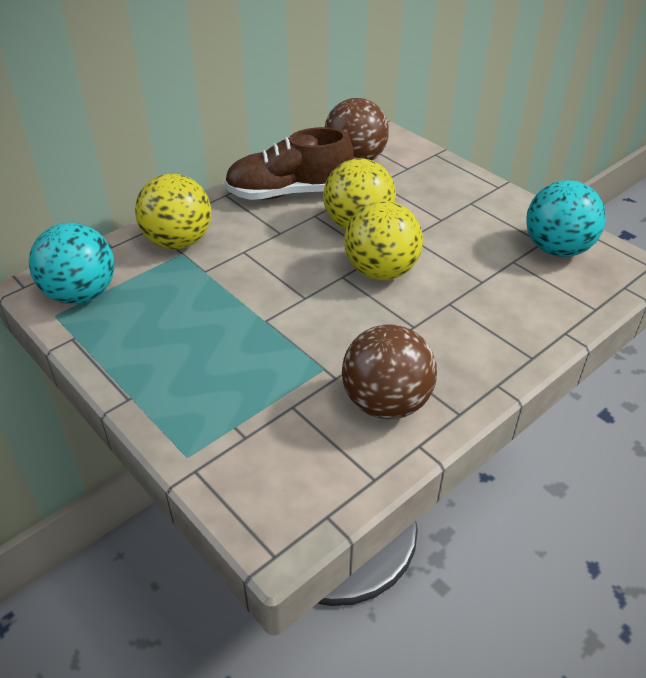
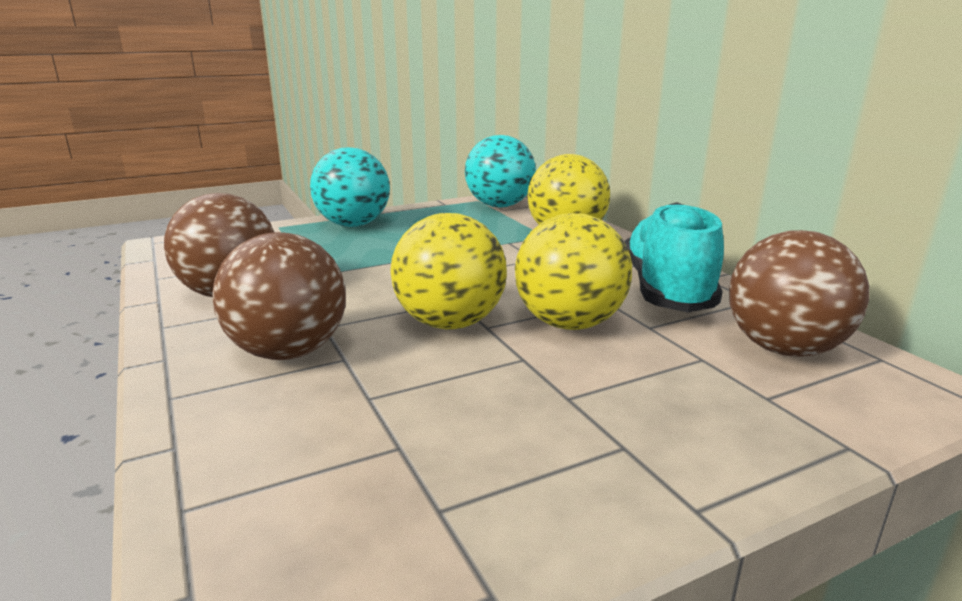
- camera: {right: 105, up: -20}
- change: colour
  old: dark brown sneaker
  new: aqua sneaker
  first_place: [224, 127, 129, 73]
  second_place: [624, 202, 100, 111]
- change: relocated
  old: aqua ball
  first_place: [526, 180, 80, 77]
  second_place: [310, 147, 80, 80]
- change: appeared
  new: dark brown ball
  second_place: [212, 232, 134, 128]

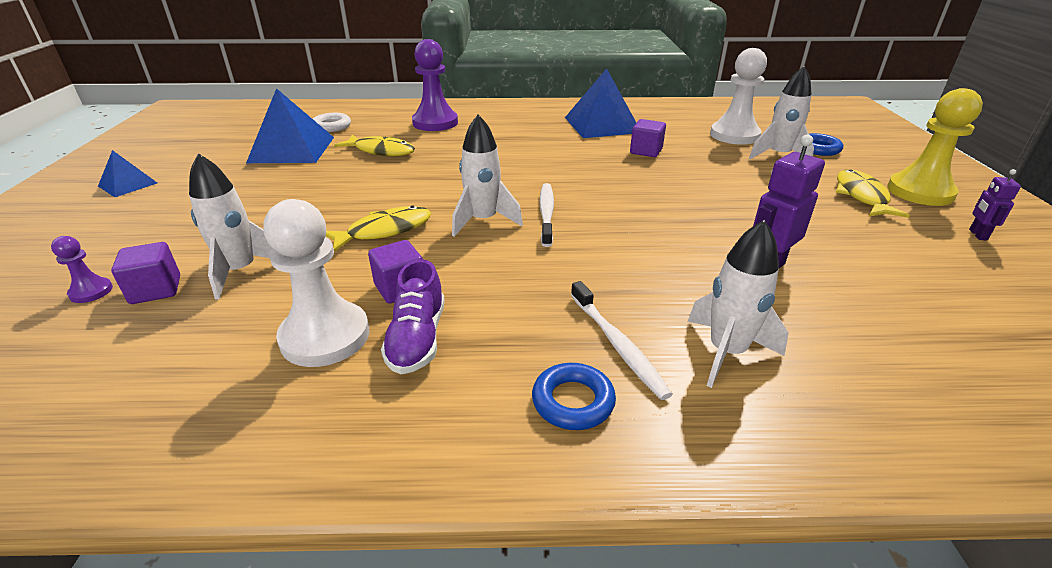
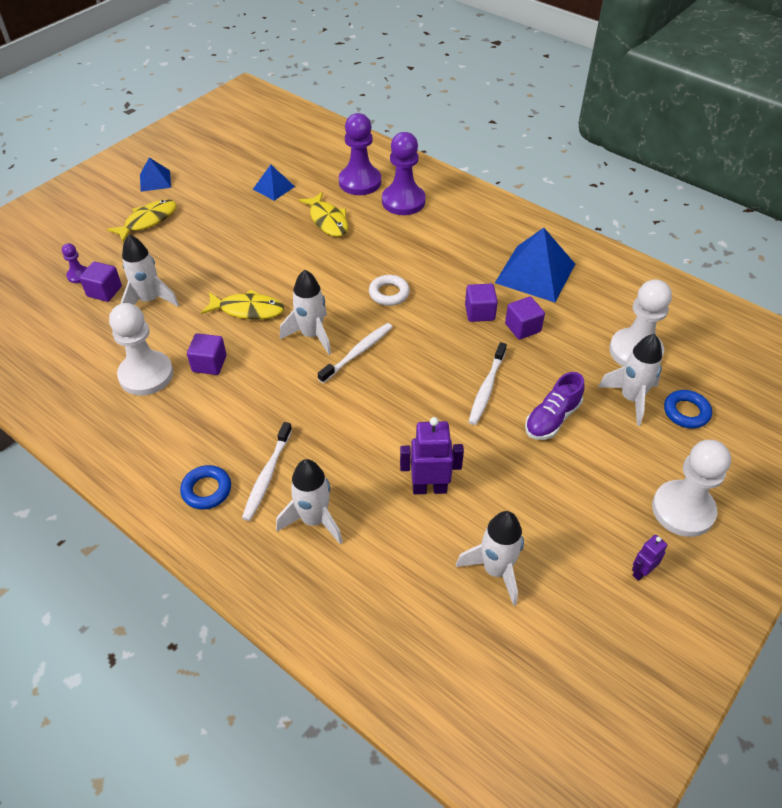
- camera: {right: 40, up: 15}
- change: size
  old: blue pyramid
  first_place: [246, 88, 88, 75]
  second_place: [253, 165, 42, 36]
  factor: 0.53
- change: colour
  old: golden chess pawn
  new: snow-white chess pawn
  first_place: [887, 88, 96, 118]
  second_place: [652, 440, 79, 97]
- change: relocated
  old: snow-white ring
  first_place: [313, 113, 38, 19]
  second_place: [369, 275, 41, 31]
- change: relocated
  old: golden fish
  first_place: [836, 169, 74, 49]
  second_place: [107, 199, 70, 43]
- change: relocated
  old: violet sneaker
  first_place: [381, 259, 64, 115]
  second_place: [525, 372, 59, 68]
- change: appeared
  new: violet chess pawn
  second_place: [339, 113, 42, 82]
- change: appeared
  new: violet solid cube
  second_place: [465, 284, 33, 38]
- change: appeared
  new: snow-white tooth brush
  second_place: [469, 342, 38, 83]
- change: appeared
  new: snow-white spaceship
  second_place: [456, 511, 68, 95]

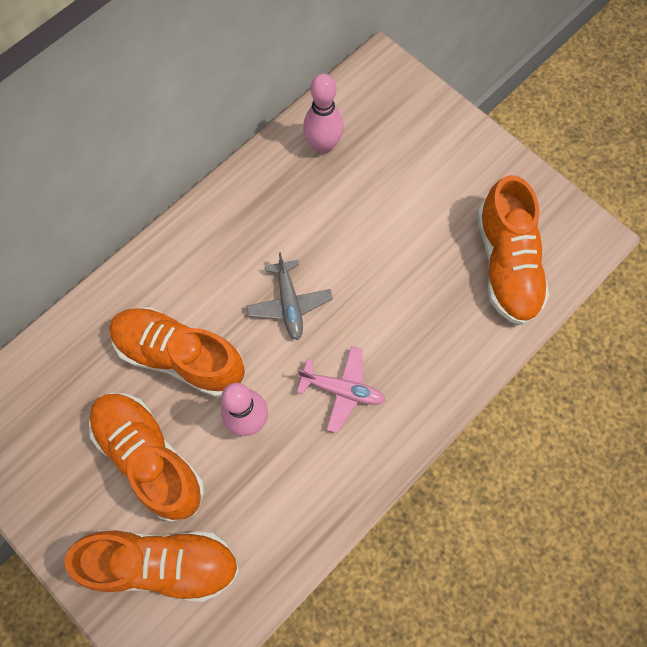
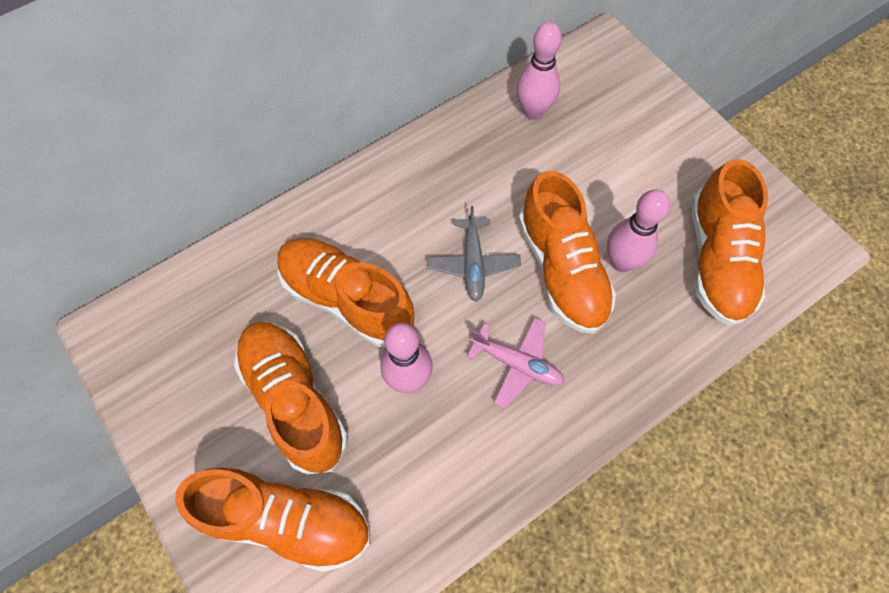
- camera: {right: 10, up: -5}
- change: appeared
  new: bright orange sneaker
  second_place: [518, 171, 98, 163]
- change: appeared
  new: rosy skittle
  second_place: [607, 189, 63, 83]

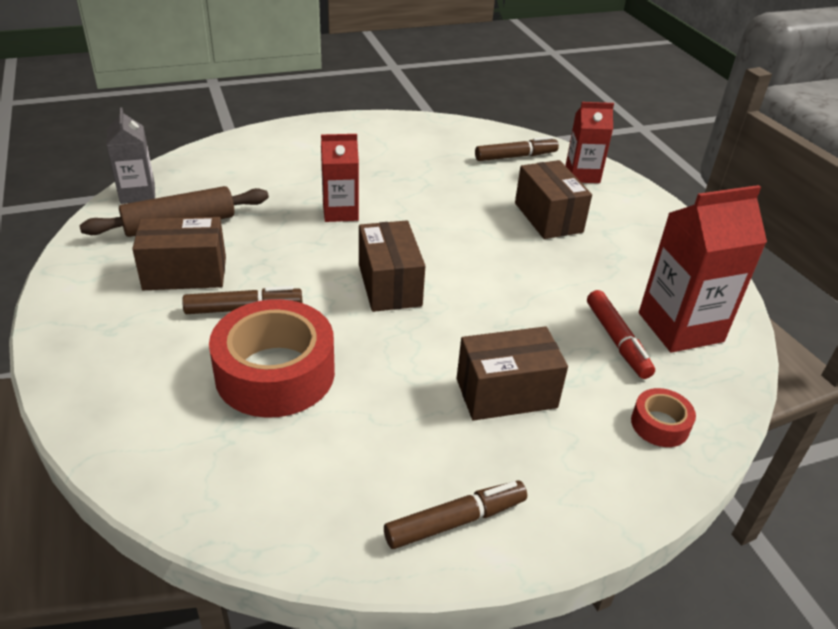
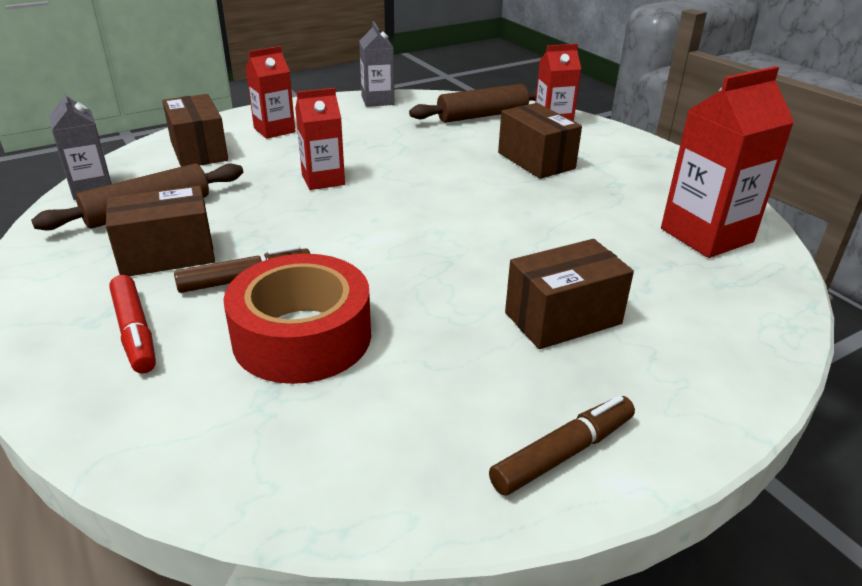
- camera: {right: -10, up: -5}
- change: exchanged
  old: dark brown felt pen
  new: dark brown rolling pin
  first_place: [475, 136, 84, 25]
  second_place: [409, 84, 128, 39]
- change: relocated
  old: dark brown box
  first_place: [359, 221, 66, 91]
  second_place: [162, 94, 66, 73]
- change: relocated
  old: red felt pen
  first_place: [587, 290, 68, 89]
  second_place: [109, 275, 47, 99]
- change: missing
  old: red roll of tape
  first_place: [631, 388, 65, 59]
- change: appeared
  new: ash-grey juice carton
  second_place: [359, 21, 35, 86]
- change: appeared
  new: red juice carton
  second_place: [246, 46, 50, 93]

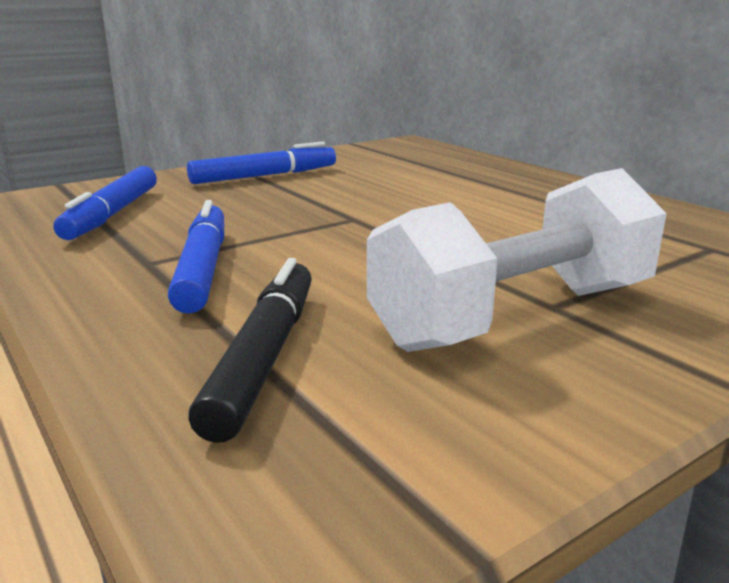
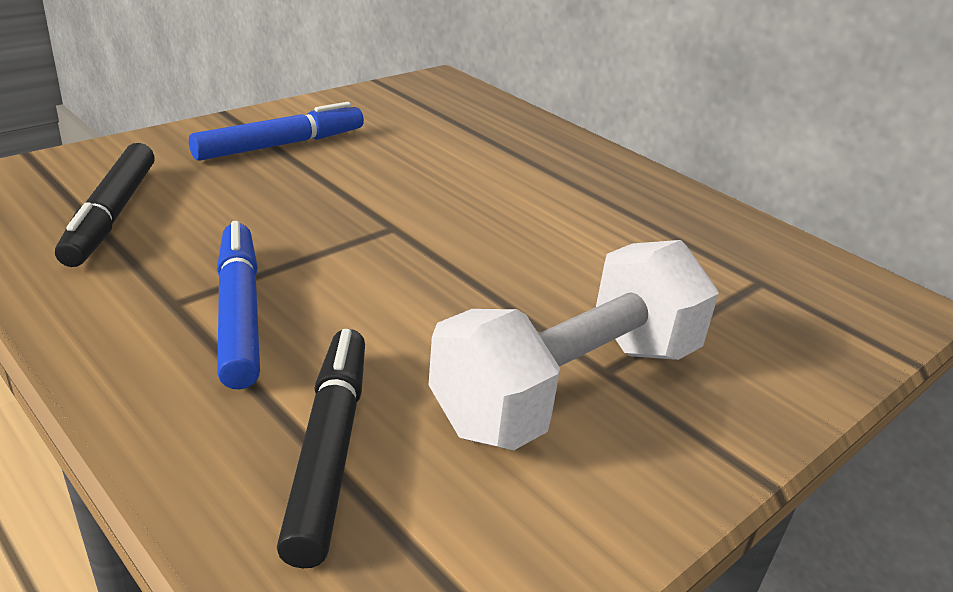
- camera: {right: -10, up: 10}
- change: colour
  old: blue felt pen
  new: black felt pen
  first_place: [53, 166, 104, 74]
  second_place: [55, 143, 100, 124]

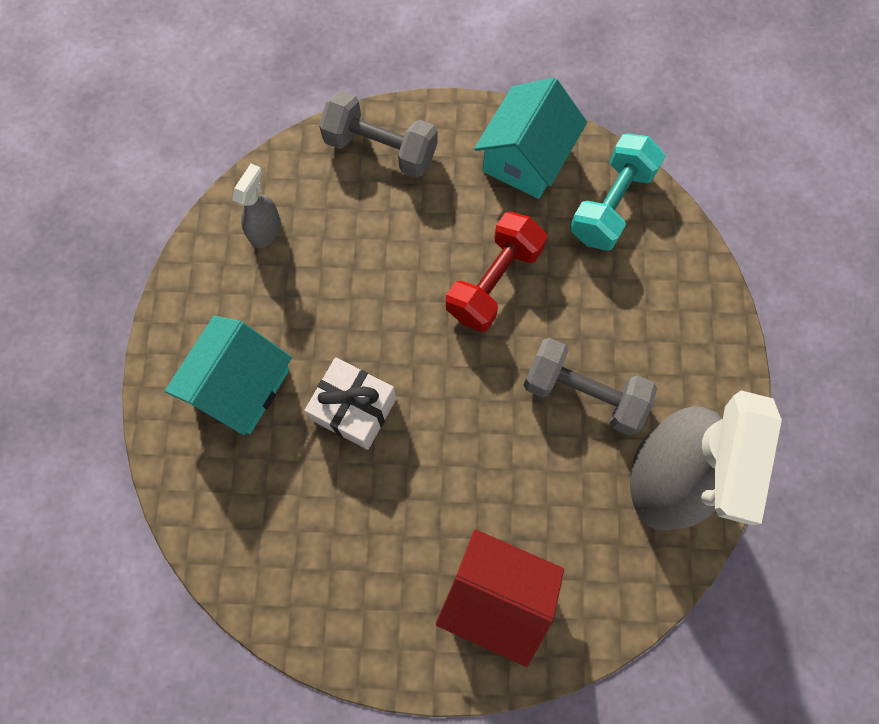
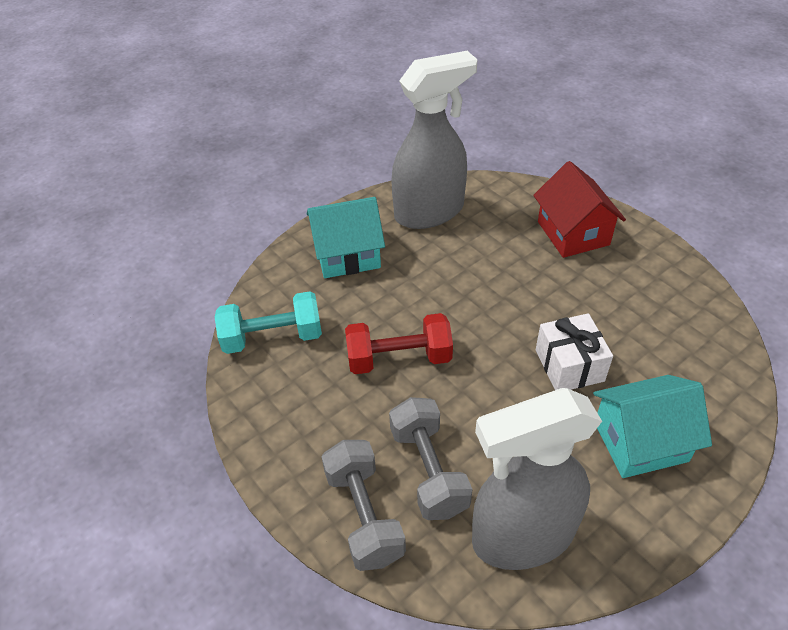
- camera: {right: -130, up: -25}
- change: relocated
  old: aqua toy house
  first_place: [474, 77, 113, 122]
  second_place: [307, 197, 78, 81]
- change: size
  old: ash-grey spray bottle
  first_place: [232, 164, 49, 84]
  second_place: [472, 388, 130, 182]
  factor: 2.32
- change: relocated
  old: ash-grey hand weight
  first_place: [523, 338, 134, 97]
  second_place: [389, 397, 83, 123]

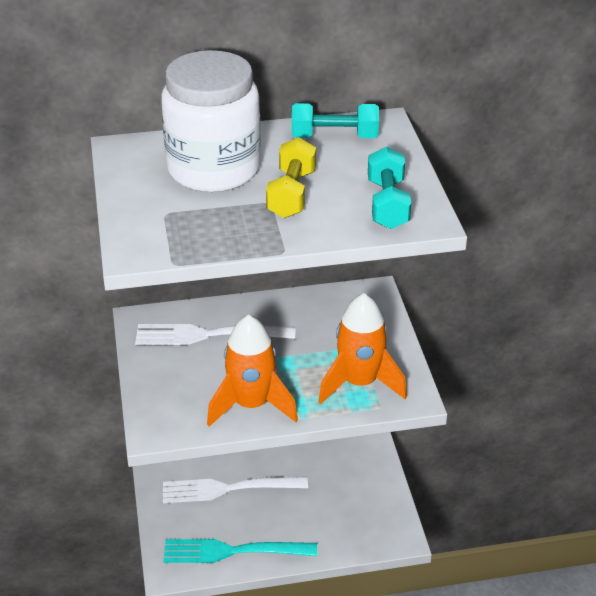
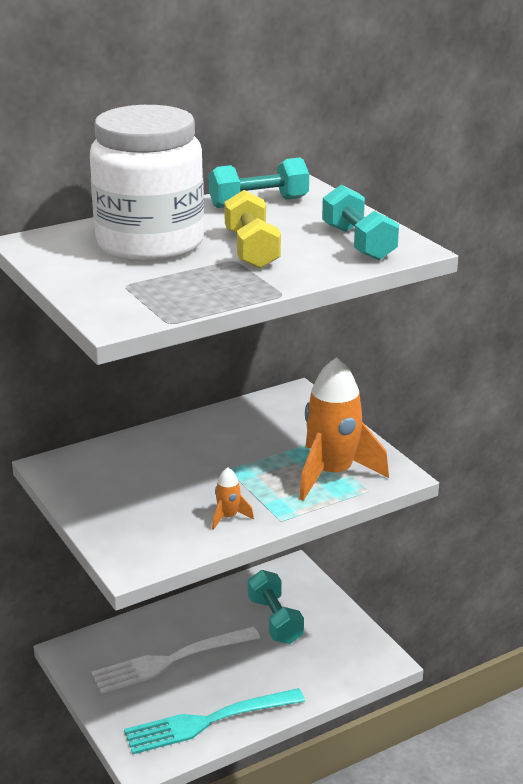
- camera: {right: -20, up: -10}
- change: size
  old: bright orange spaceship
  first_place: [207, 315, 91, 112]
  second_place: [212, 467, 42, 63]
  factor: 0.43
- change: missing
  old: snow-white table fork
  first_place: [135, 324, 160, 21]
- change: appeared
  new: aqua hand weight
  second_place: [248, 570, 56, 74]

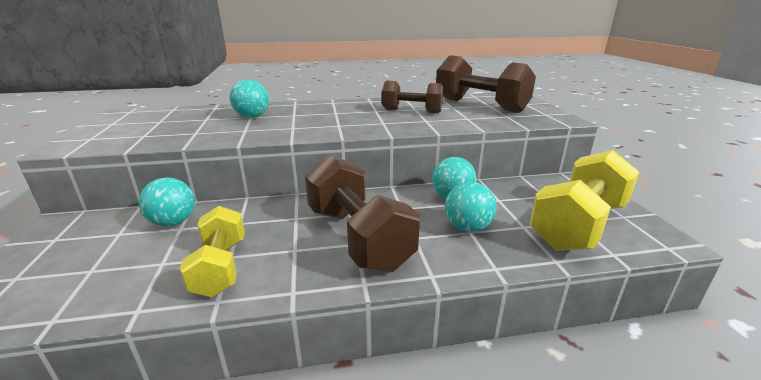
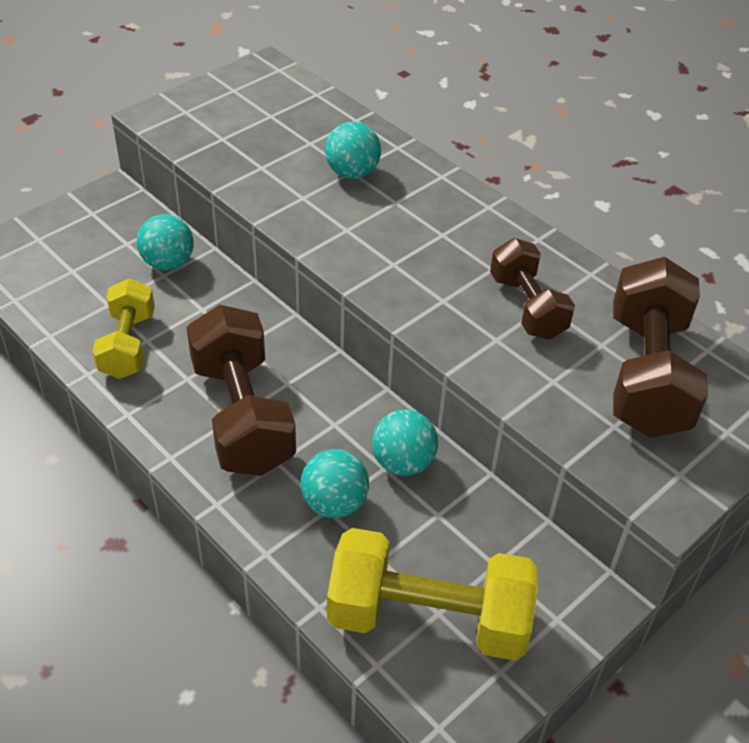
- camera: {right: 55, up: 20}
- change: spun
  old: dark brown hand weight
  first_place: [305, 155, 115, 118]
  second_place: [186, 305, 110, 171]
  degrees: -45
- change: spun
  old: golden hand weight
  first_place: [179, 206, 66, 91]
  second_place: [93, 278, 62, 101]
  degrees: -45

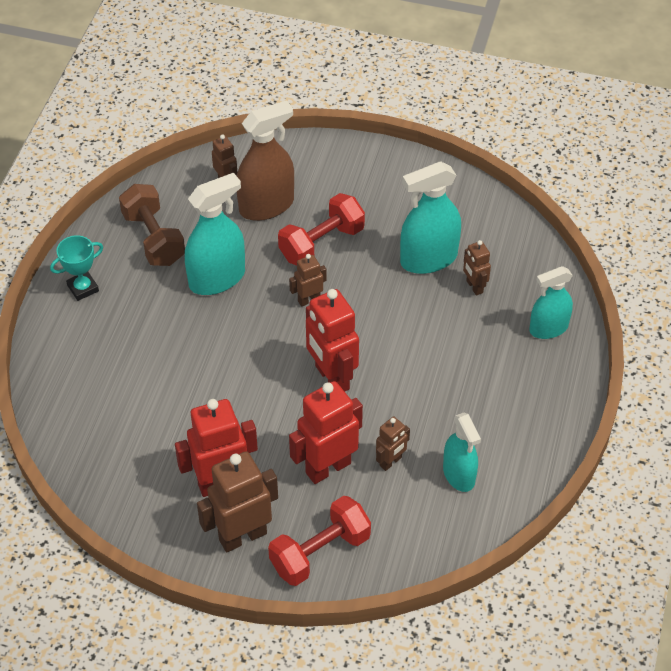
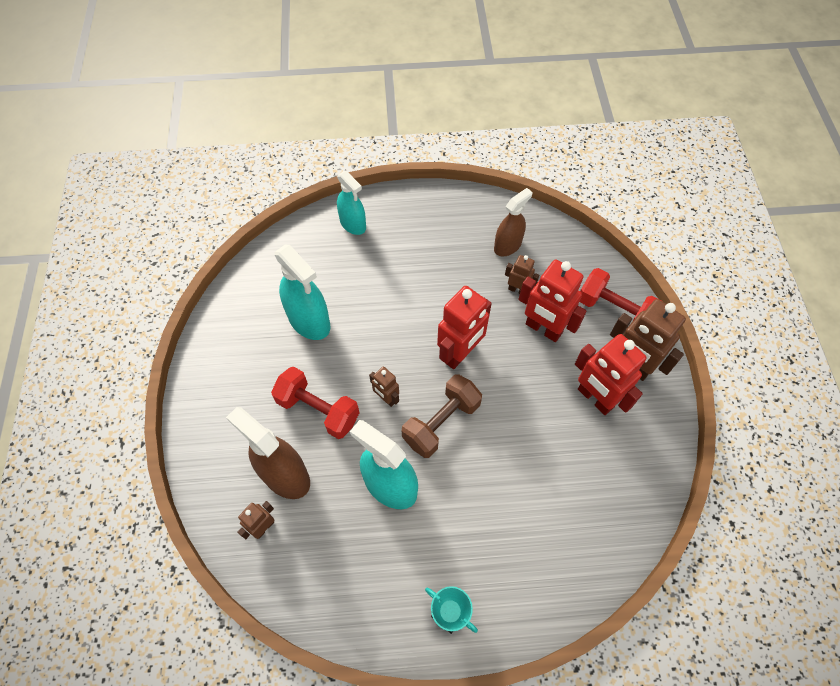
- camera: {right: -110, up: 10}
- change: relocated
  old: dark brown hand weight
  first_place: [119, 184, 66, 82]
  second_place: [402, 375, 80, 83]
- change: missing
  old: dark brown toy robot
  first_place: [463, 240, 28, 55]
- change: colour
  old: aqua spray bottle
  new: dark brown spray bottle
  first_place: [443, 412, 38, 80]
  second_place: [494, 188, 38, 68]

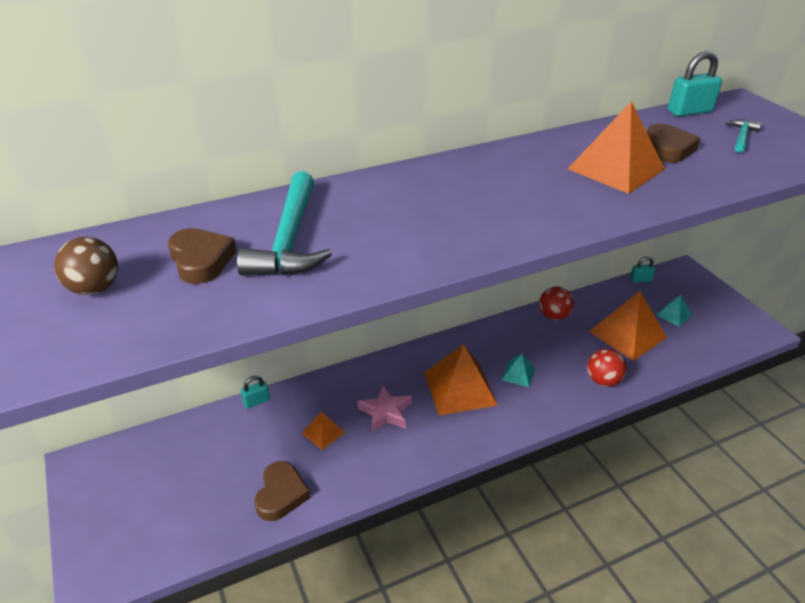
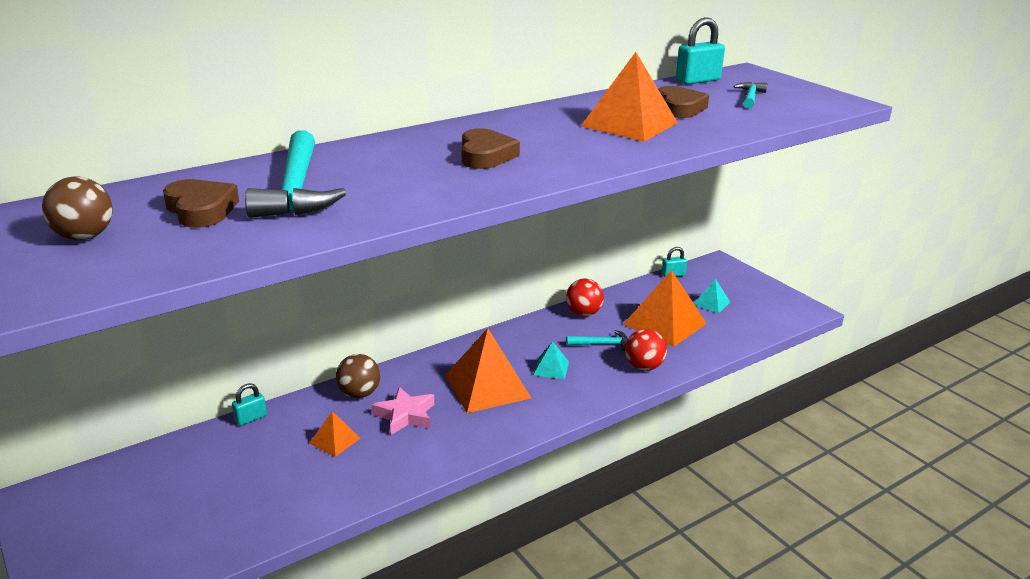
- camera: {right: -10, up: -10}
- change: relocated
  old: dark brown love heart
  first_place: [255, 461, 55, 60]
  second_place: [462, 128, 58, 41]
- change: appeared
  new: aqua claw hammer
  second_place: [566, 330, 62, 21]
- change: appeared
  new: dark brown ball
  second_place: [336, 354, 44, 44]

